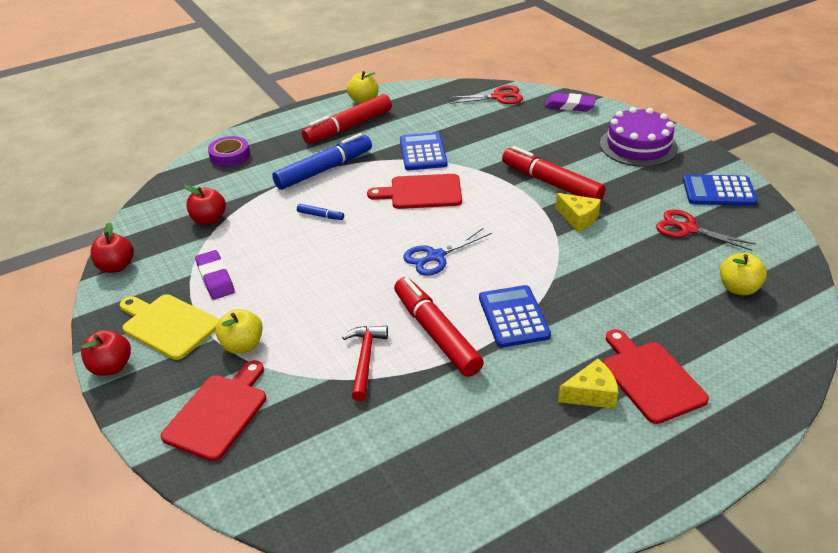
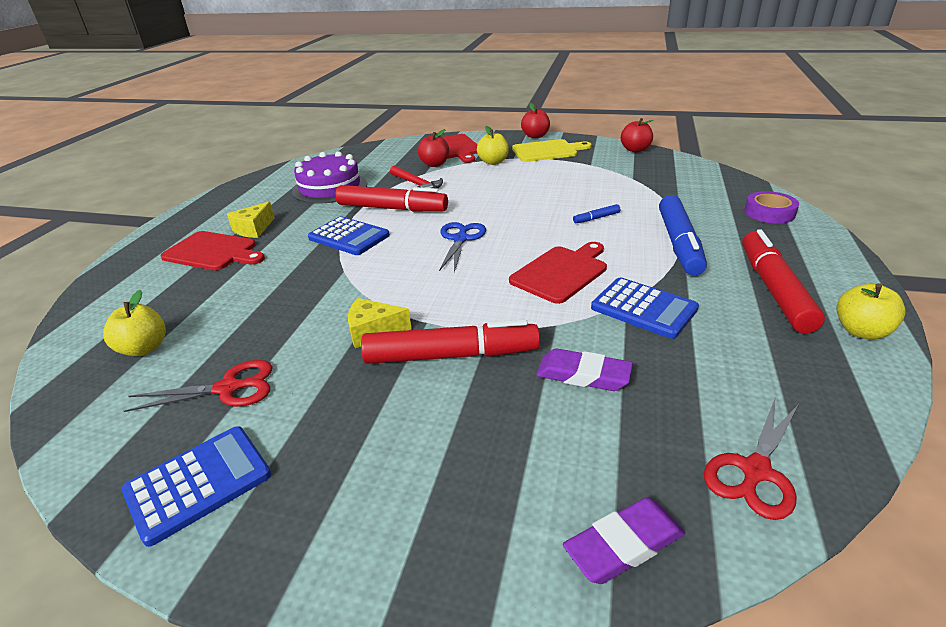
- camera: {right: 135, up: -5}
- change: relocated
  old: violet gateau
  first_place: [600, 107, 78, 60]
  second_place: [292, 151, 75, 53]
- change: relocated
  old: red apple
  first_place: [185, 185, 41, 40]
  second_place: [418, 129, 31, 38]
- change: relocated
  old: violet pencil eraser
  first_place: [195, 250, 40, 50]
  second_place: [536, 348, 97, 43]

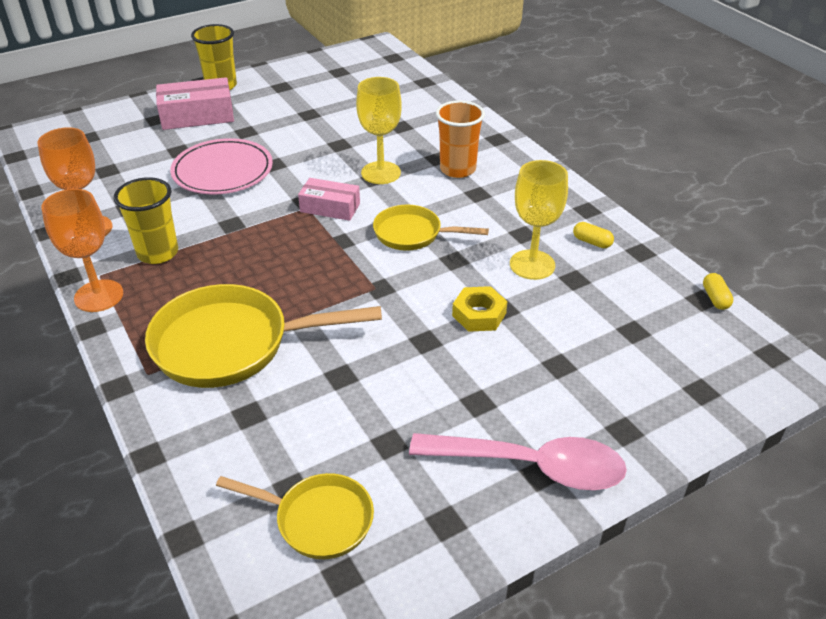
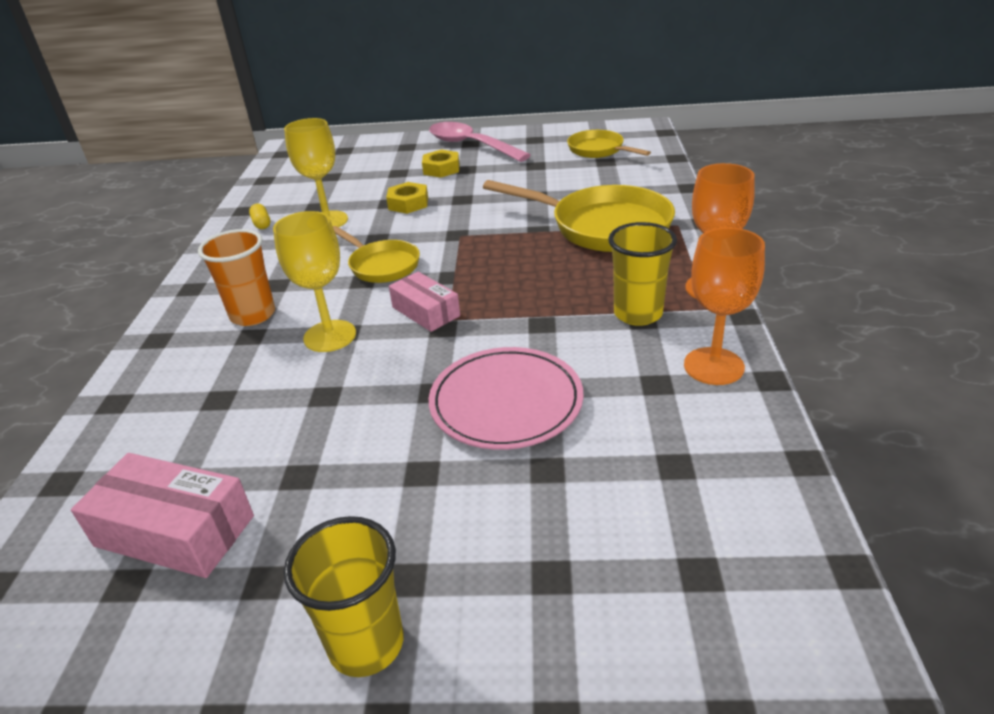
- camera: {right: -145, up: -5}
- change: relocated
  old: rosy box
  first_place: [156, 77, 78, 53]
  second_place: [71, 453, 183, 125]
- change: missing
  old: golden pill
  first_place: [703, 273, 30, 37]
- change: appeared
  new: golden hex nut
  second_place: [422, 150, 38, 28]

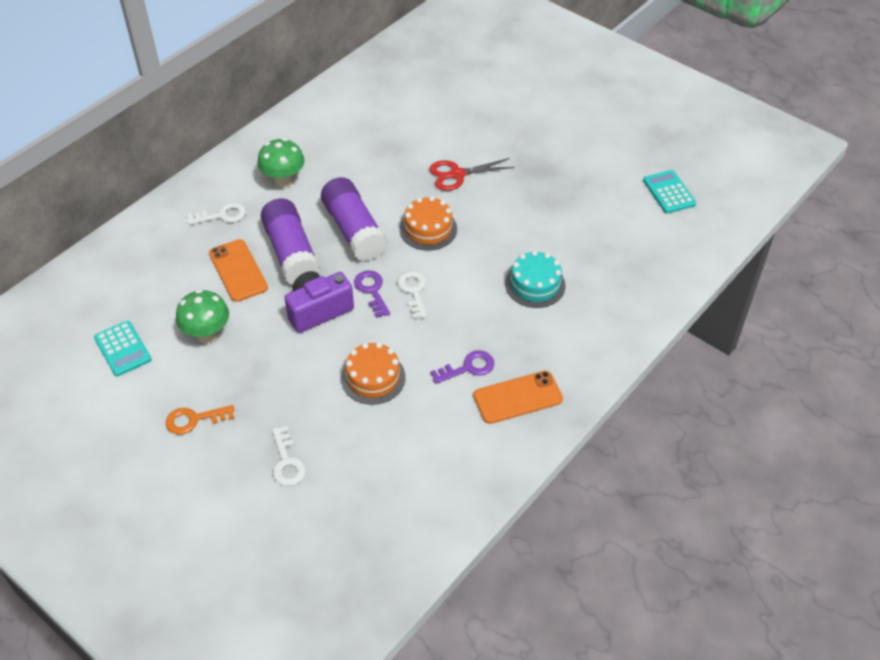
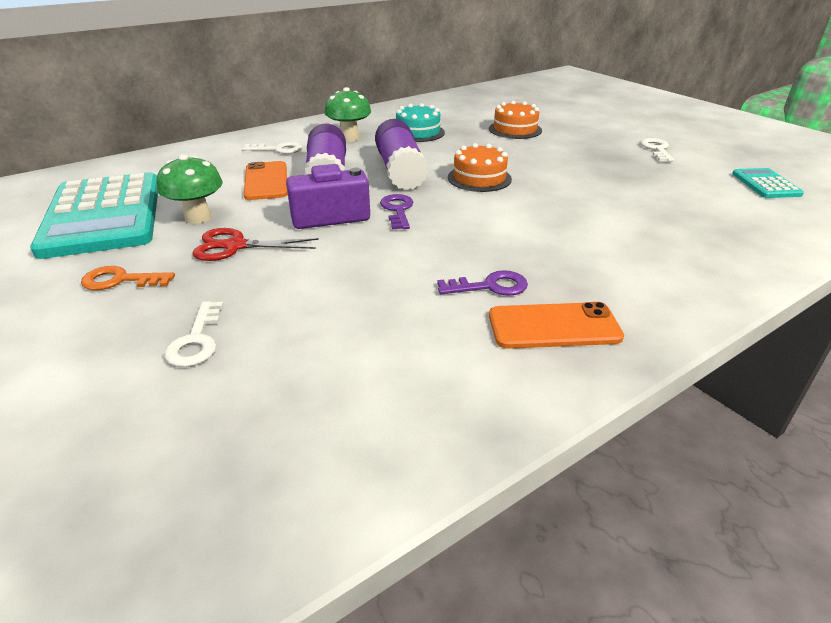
- camera: {right: 15, up: -15}
- change: relocated
  old: red scissors
  first_place: [429, 158, 85, 33]
  second_place: [193, 228, 126, 33]
- change: relocated
  old: aqua gateau
  first_place: [505, 250, 61, 58]
  second_place: [396, 103, 49, 39]
- change: relocated
  old: snow-white door key
  first_place: [397, 271, 30, 48]
  second_place: [640, 138, 34, 24]
- change: size
  old: aqua pocket calculator
  first_place: [94, 321, 58, 55]
  second_place: [30, 172, 128, 87]
  factor: 2.22
- change: relocated
  old: bright orange gateau
  first_place: [341, 342, 65, 63]
  second_place: [489, 100, 53, 39]

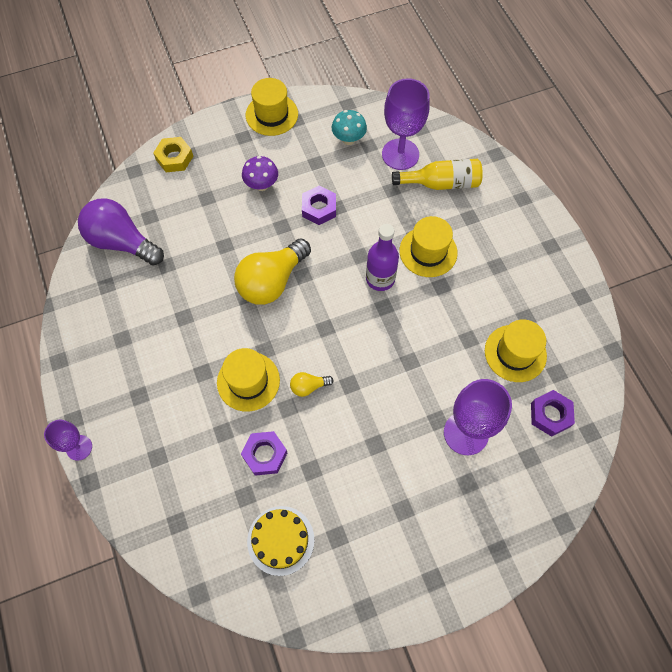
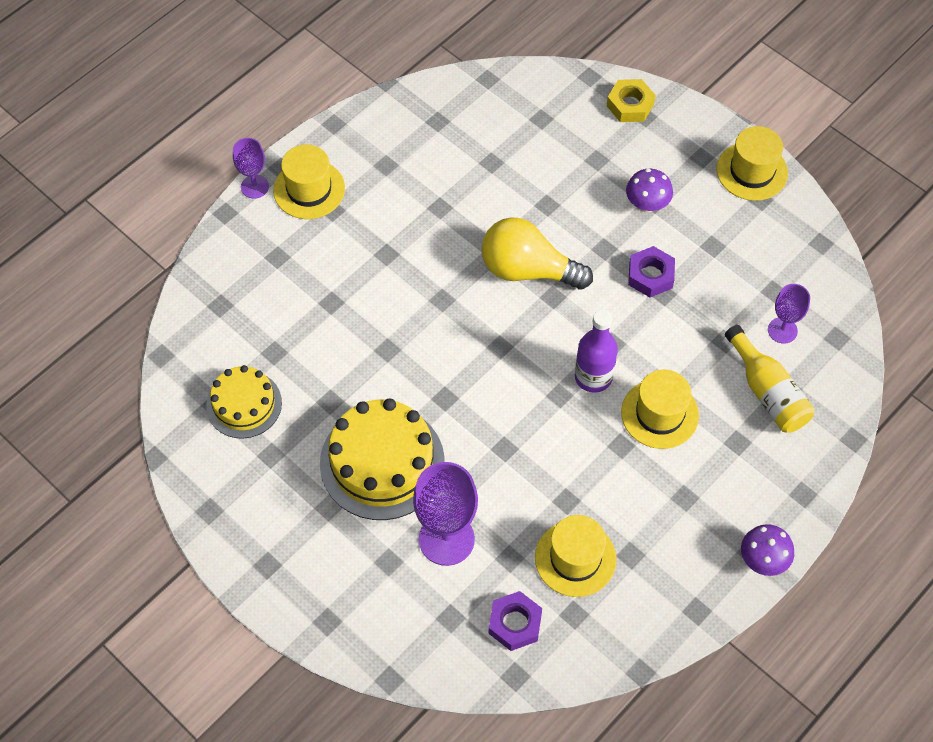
- camera: {right: 65, up: -5}
- change: size
  old: violet wine glass
  first_place: [382, 78, 48, 92]
  second_place: [768, 284, 42, 60]
  factor: 0.57
- change: missing
  old: aqua toadstool
  first_place: [331, 110, 36, 35]
- change: missing
  old: violet light bulb
  first_place: [78, 198, 86, 68]
- change: relocated
  old: golden hat
  first_place: [217, 348, 63, 64]
  second_place: [273, 144, 72, 75]
- change: missing
  old: golden light bulb
  first_place: [290, 372, 44, 25]
- change: missing
  old: violet hex nut
  first_place: [241, 431, 46, 45]
- change: appeared
  new: golden gateau
  second_place: [320, 398, 125, 122]
- change: appeared
  new: violet toadstool
  second_place: [741, 524, 53, 52]

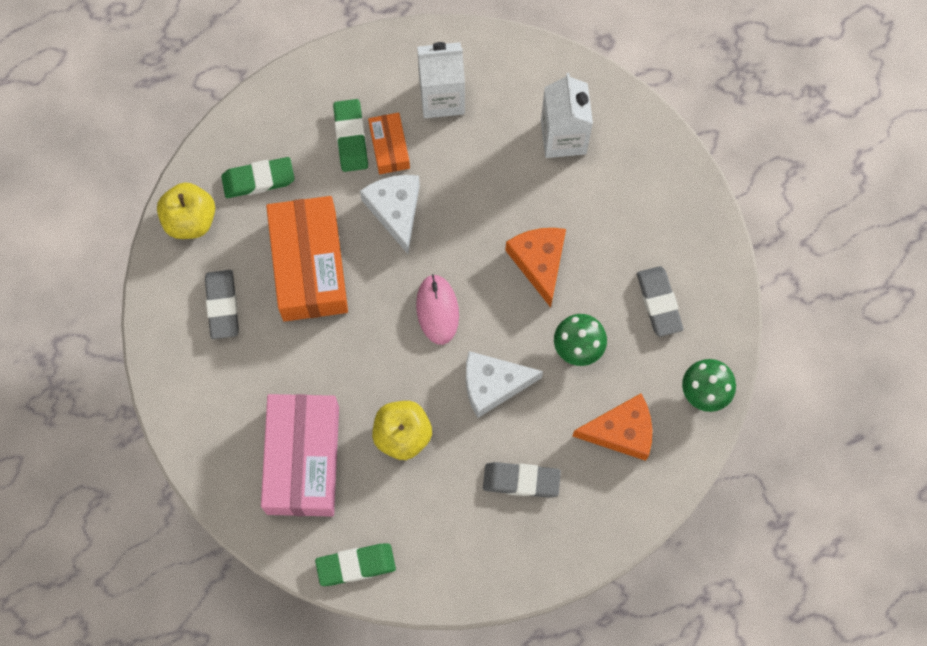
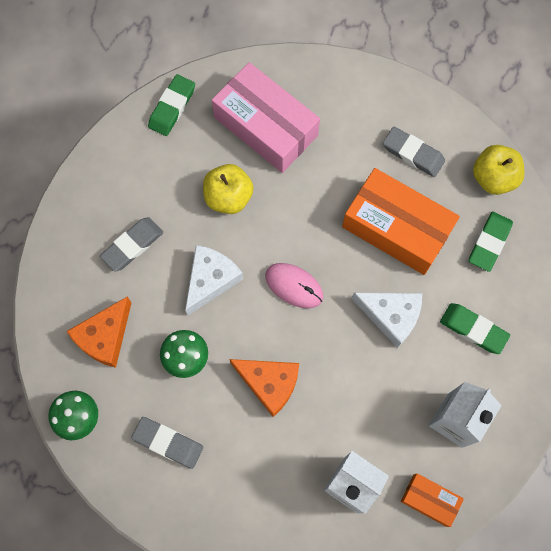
- camera: {right: 130, up: 0}
- change: relocated
  old: bright orange box
  first_place: [368, 112, 42, 62]
  second_place: [401, 473, 63, 54]

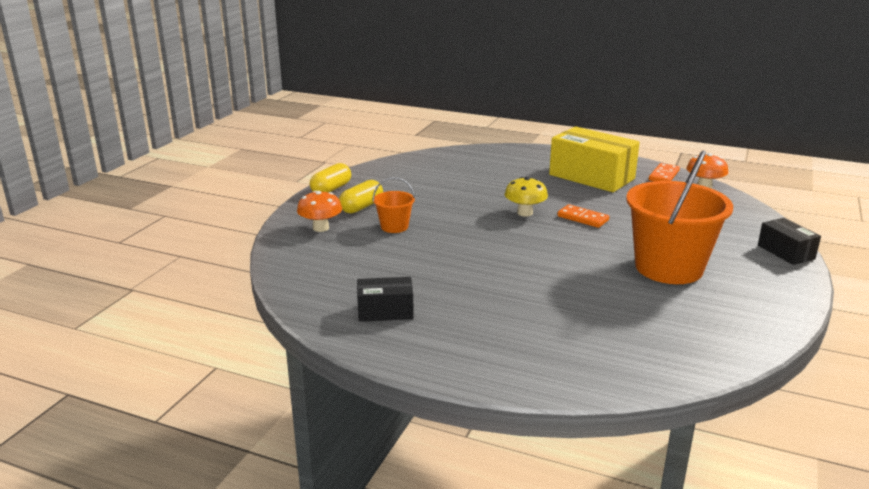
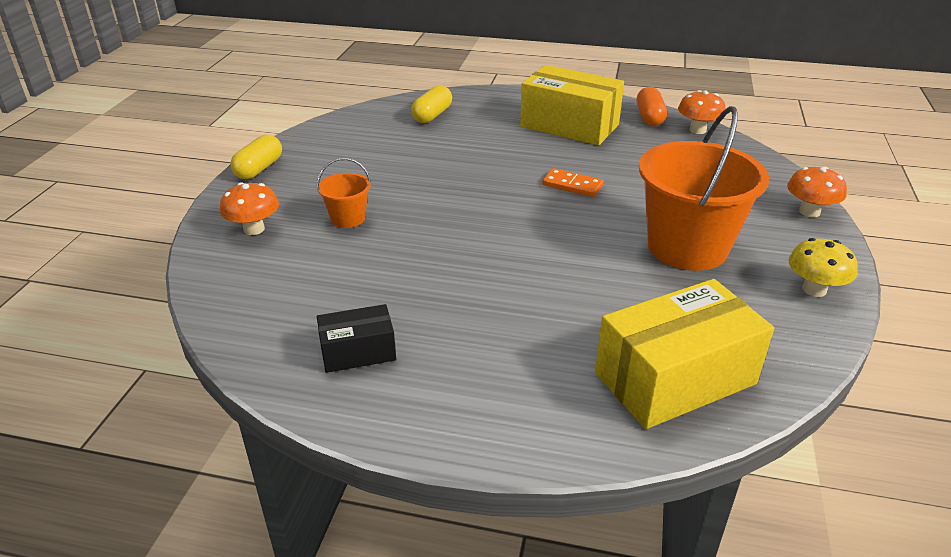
- camera: {right: -10, up: 10}
- change: exchanged
  old: bright orange domino tile
  new: bright orange pill
  first_place: [649, 163, 31, 18]
  second_place: [637, 87, 30, 39]
- change: relocated
  old: golden toadstool
  first_place: [504, 177, 44, 40]
  second_place: [788, 238, 70, 59]
- change: relocated
  old: golden pill
  first_place: [339, 180, 44, 34]
  second_place: [411, 85, 41, 38]
- change: exchanged
  old: black box
  new: bright orange toadstool
  first_place: [758, 218, 63, 47]
  second_place: [787, 166, 60, 51]
- change: appeared
  new: golden box
  second_place: [595, 279, 179, 150]

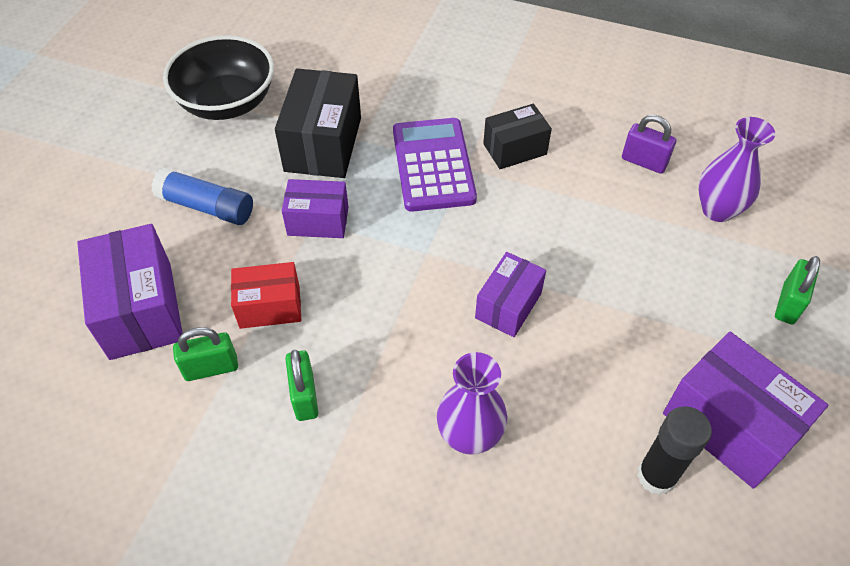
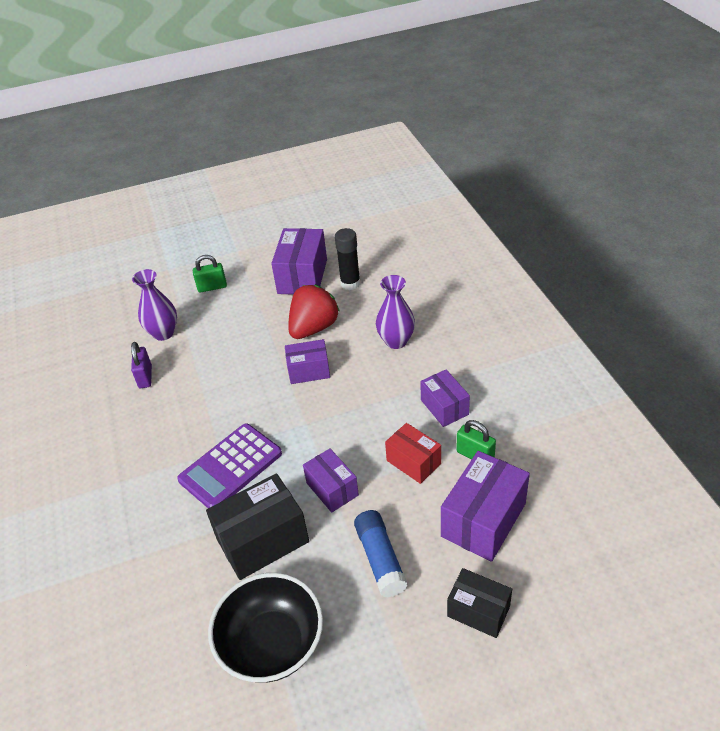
- camera: {right: -125, up: -10}
- change: relocated
  old: black box
  first_place: [483, 104, 69, 65]
  second_place: [447, 568, 65, 70]
- change: exchanged
  old: green lock
  new: violet box
  first_place: [285, 350, 34, 71]
  second_place: [420, 370, 50, 57]
- change: appeared
  new: red berry
  second_place: [288, 285, 52, 54]

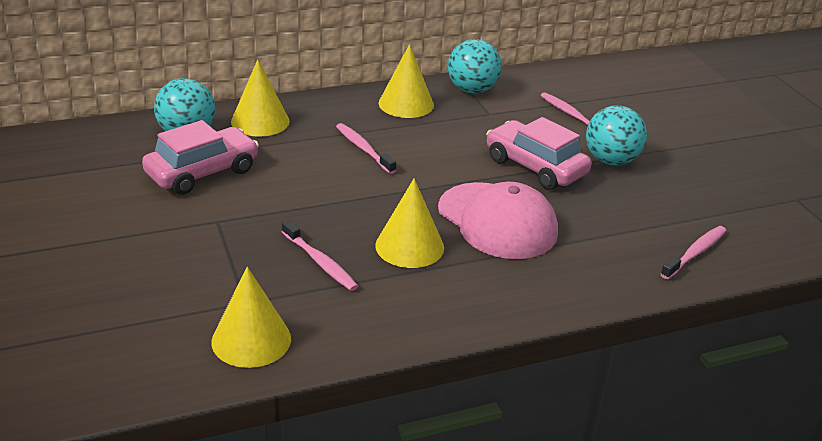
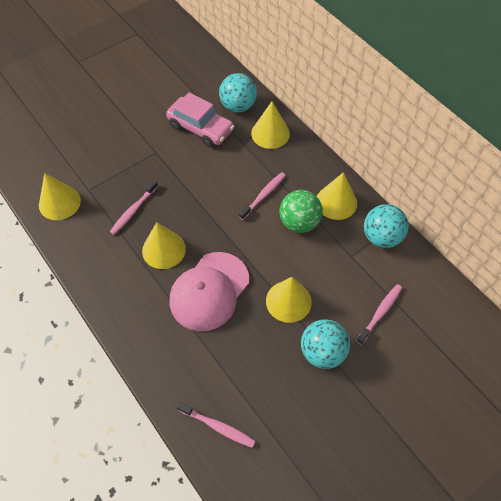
- camera: {right: 75, up: 25}
- change: exchanged
  old: rosy automobile
  new: golden solid cone
  first_place: [486, 117, 106, 73]
  second_place: [266, 277, 46, 46]
- change: appeared
  new: green ball
  second_place: [280, 190, 43, 43]

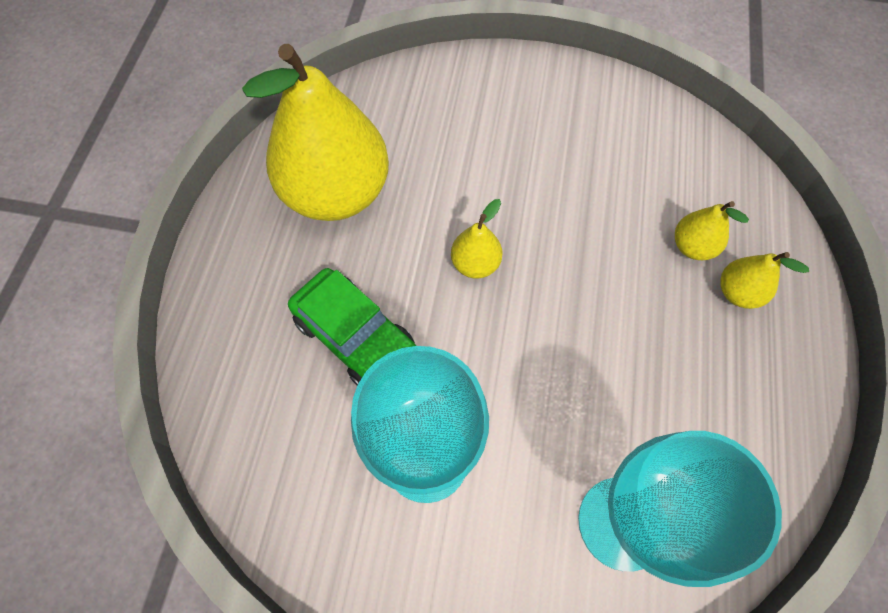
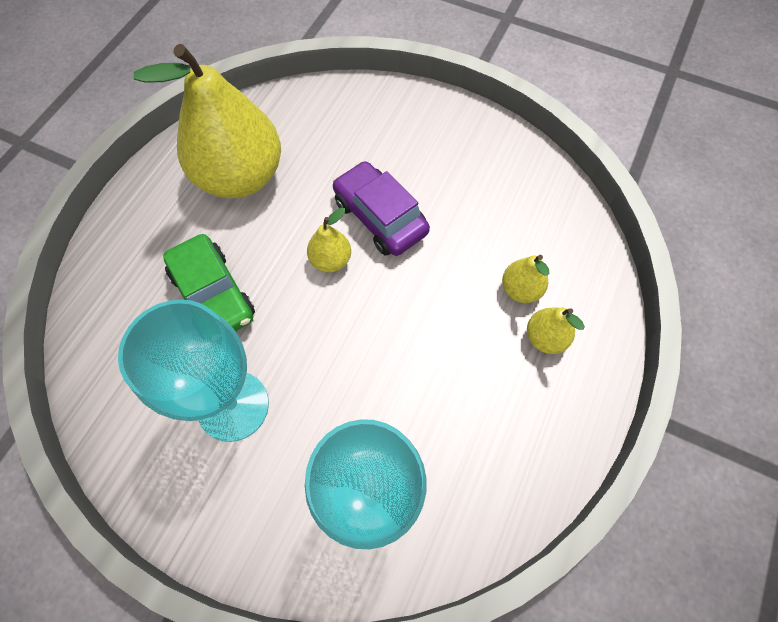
- camera: {right: 15, up: 0}
- change: appeared
  new: violet automobile
  second_place: [333, 161, 97, 95]

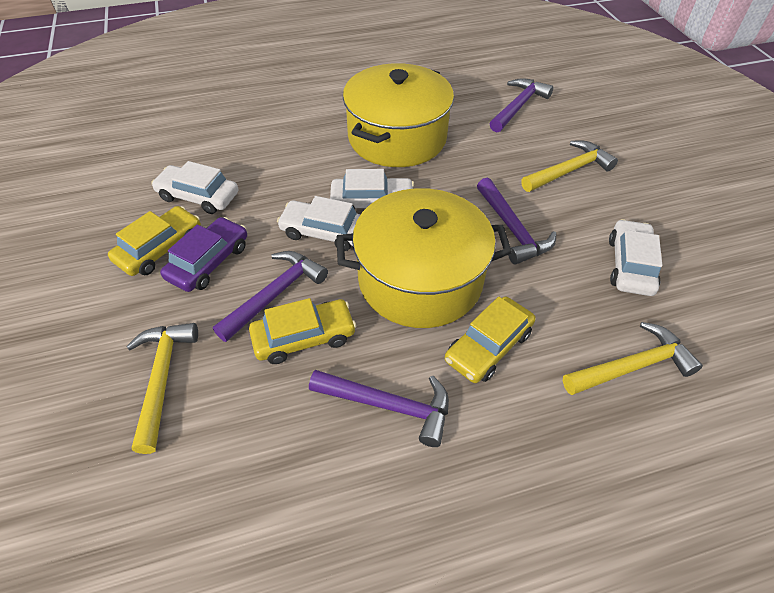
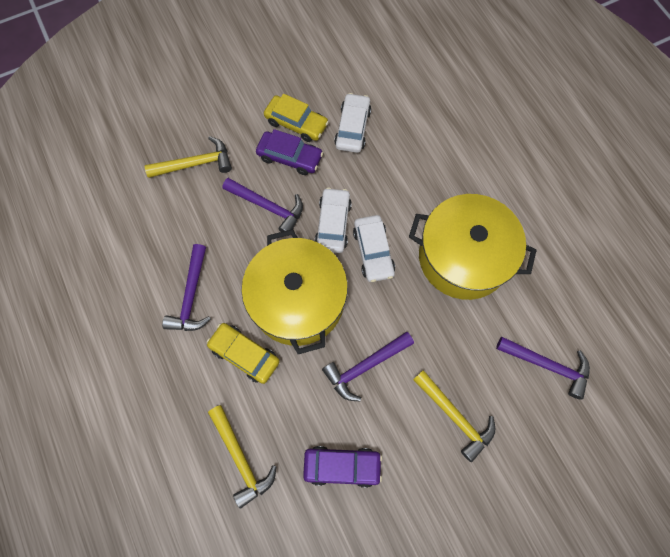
- camera: {right: 80, up: 20}
- change: colour
  old: snow-white automobile
  new: violet automobile
  first_place: [609, 219, 53, 77]
  second_place: [303, 446, 79, 42]
- change: missing
  old: golden automobile
  first_place: [249, 298, 107, 66]

